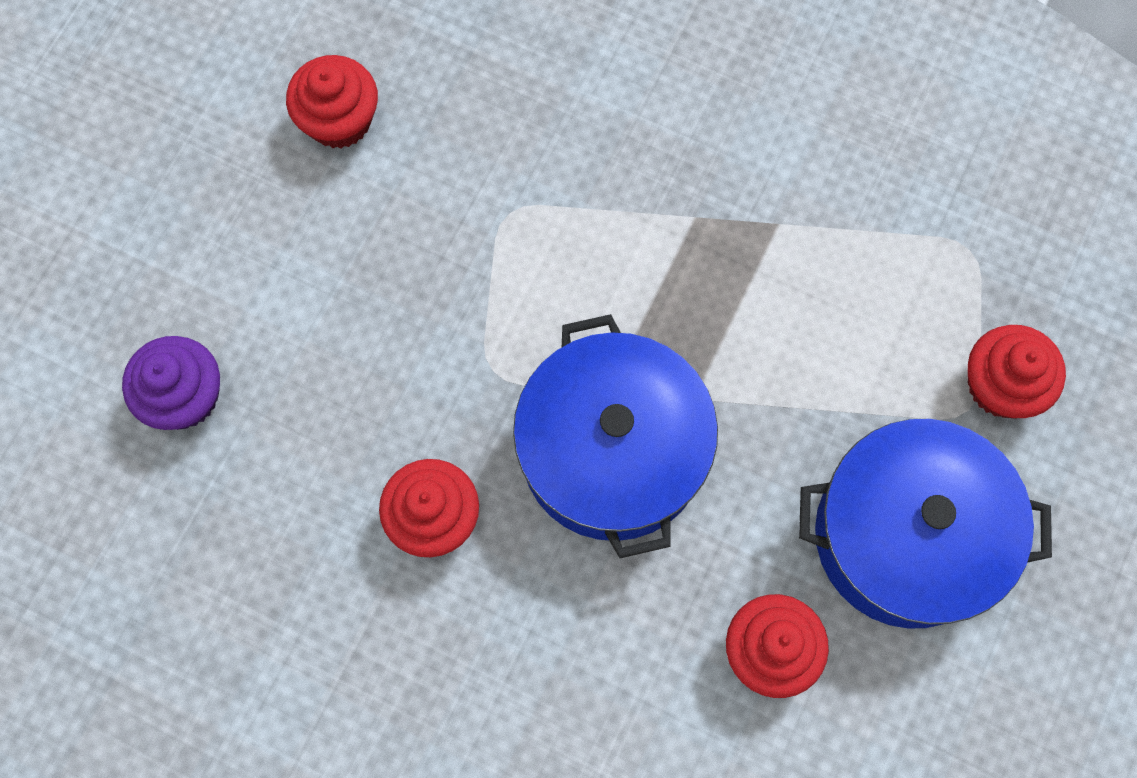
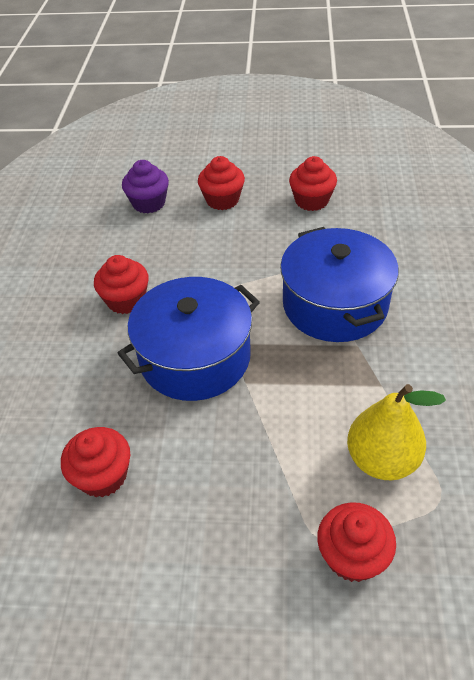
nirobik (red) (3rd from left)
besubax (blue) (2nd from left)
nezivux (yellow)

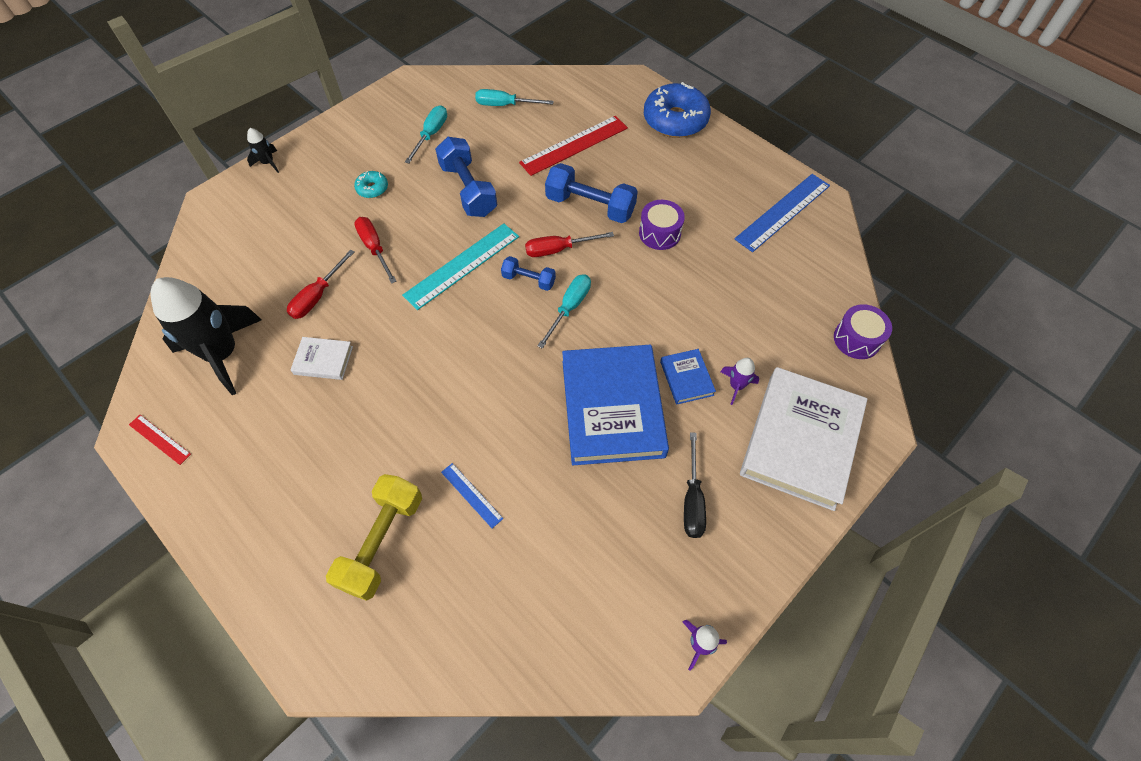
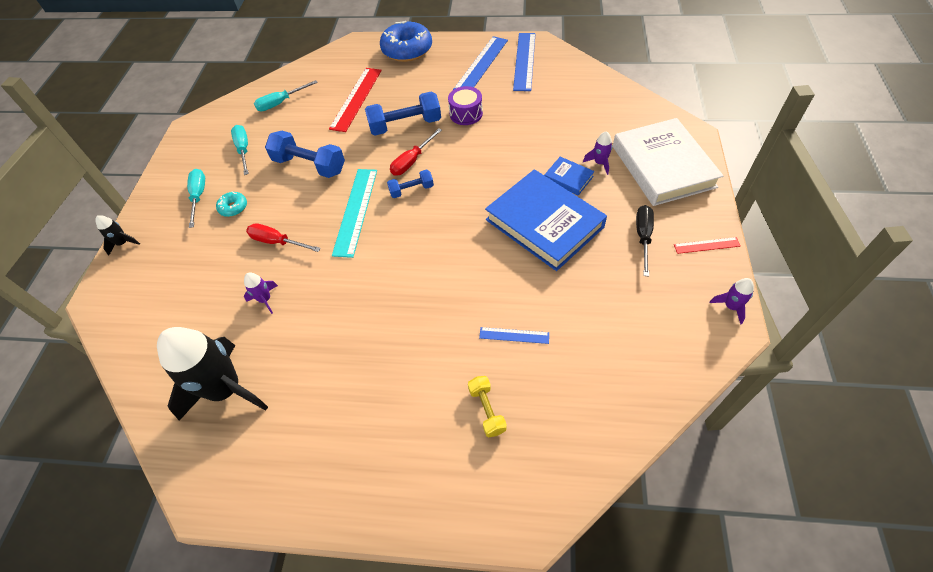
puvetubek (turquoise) (1st from left)
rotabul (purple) (1st from left)
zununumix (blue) (1st from left)
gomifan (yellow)
puvetubek (black)
zununumix (red) (2nd from left)
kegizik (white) (1st from left in the first image)
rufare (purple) (2nd from left in the first image)

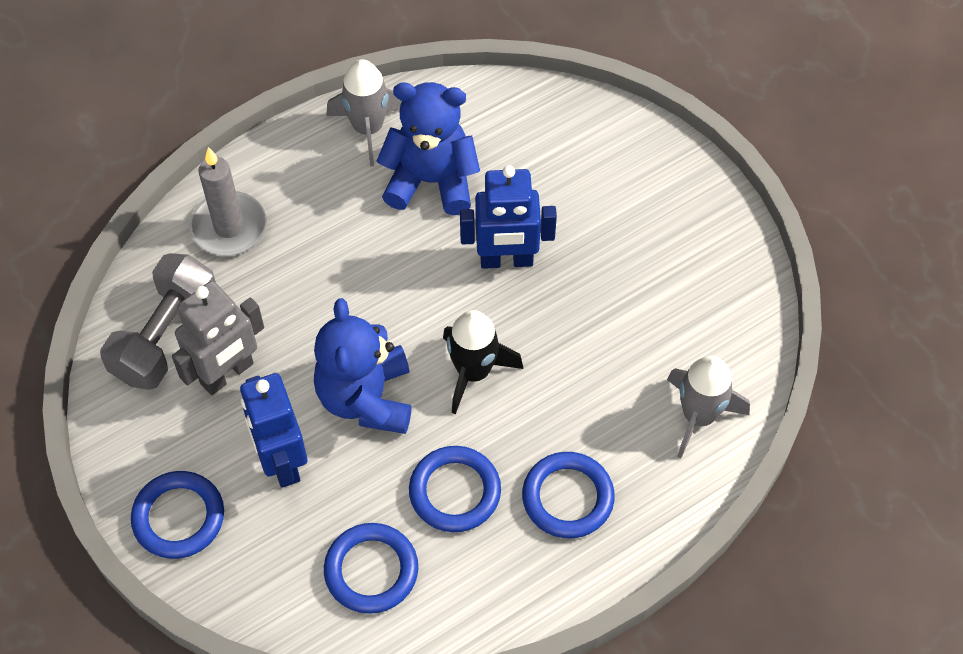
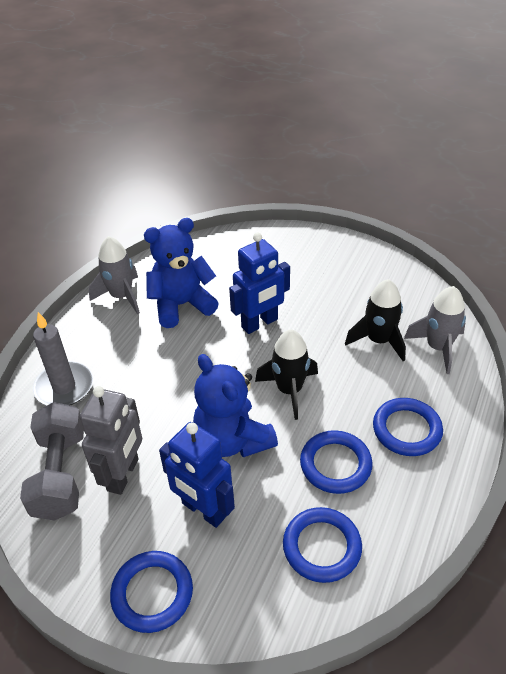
rotabul (black) (2nd from left)

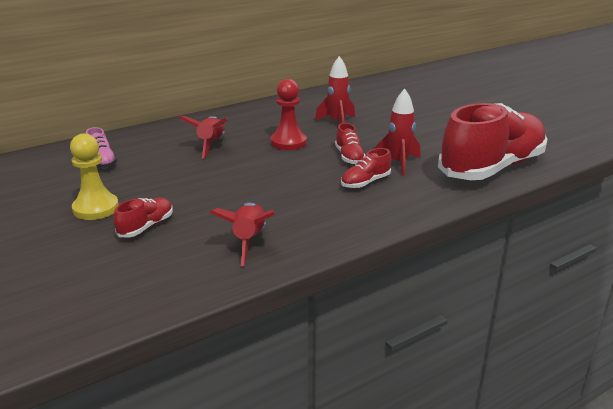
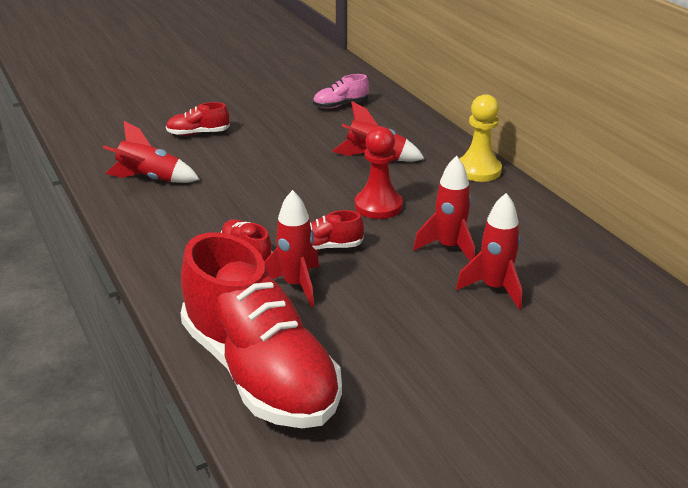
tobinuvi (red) (1st from left)
rotabul (red) (5th from left)
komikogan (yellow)

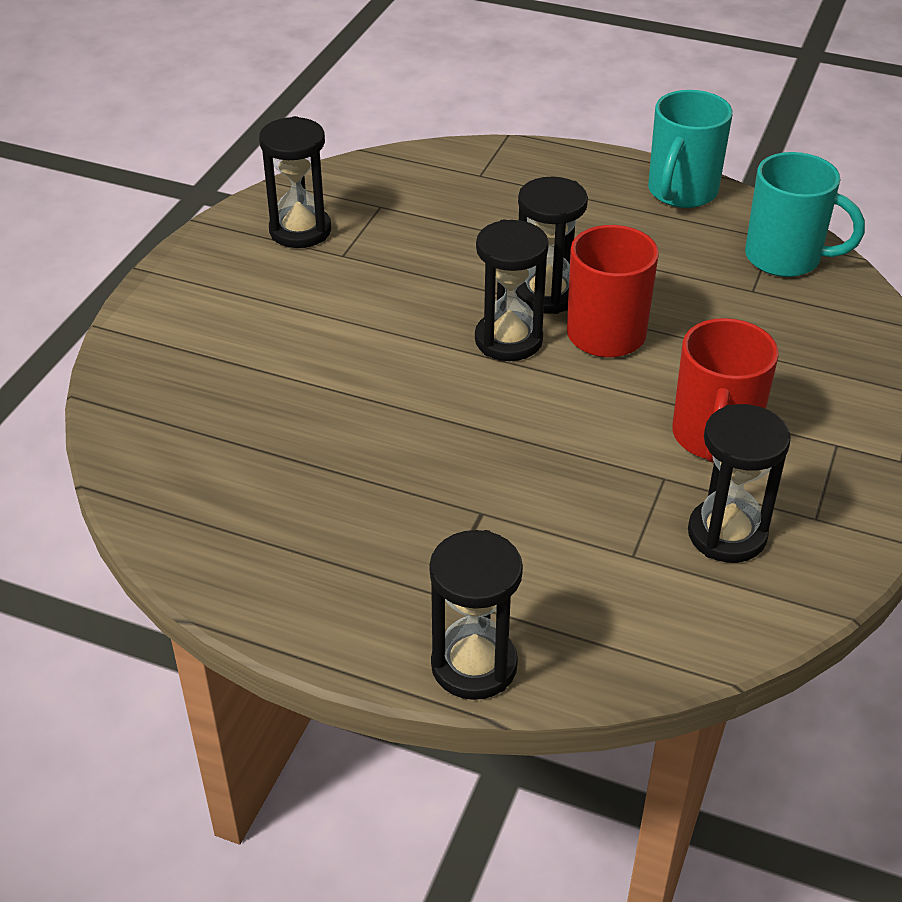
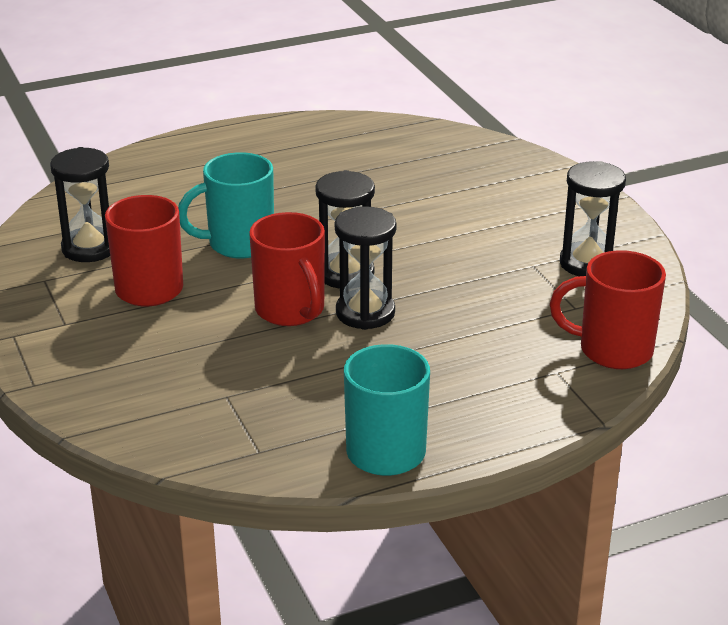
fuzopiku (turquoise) (1st from left)
fuzopiku (red) (3rd from left)
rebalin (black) (2nd from left in the first image)

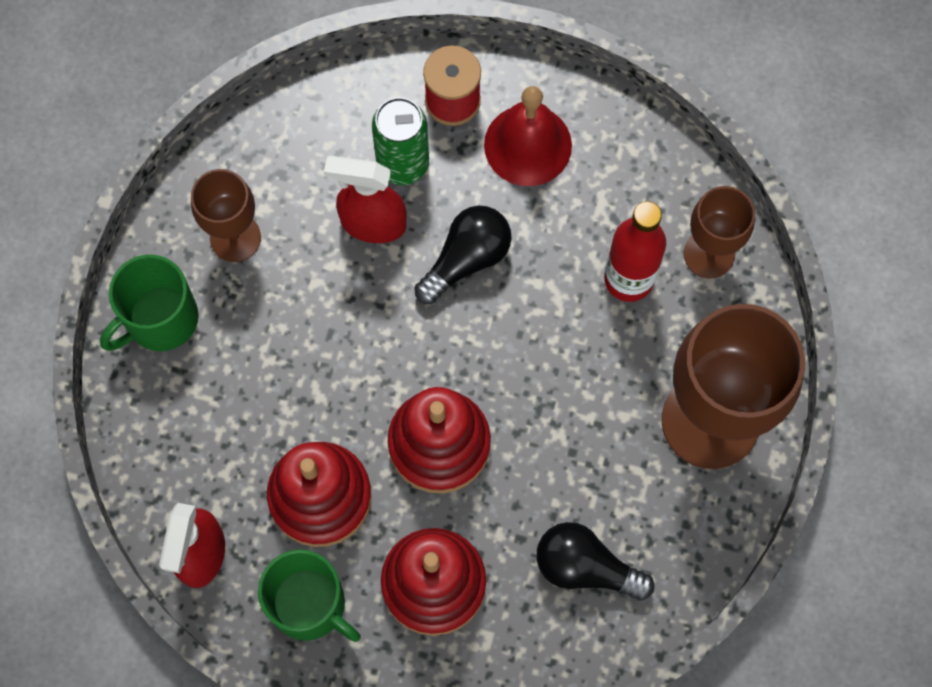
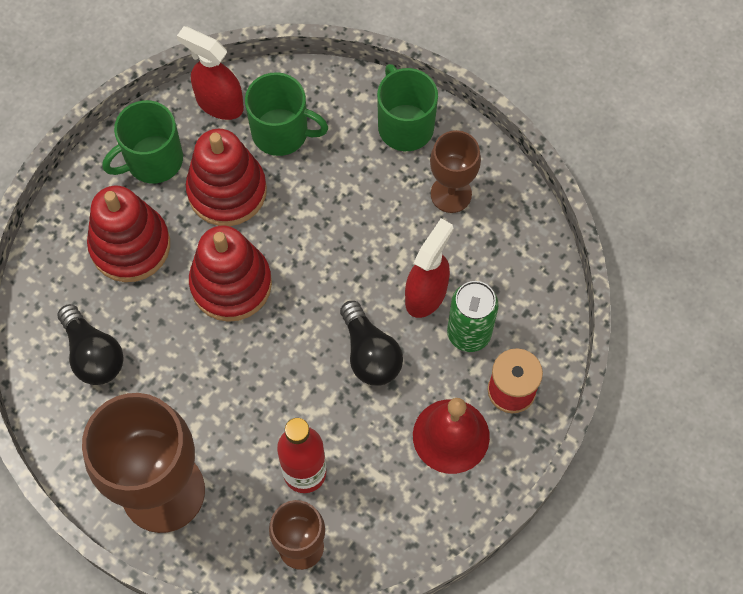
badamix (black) (1st from left)
fuzopiku (green) (2nd from left)

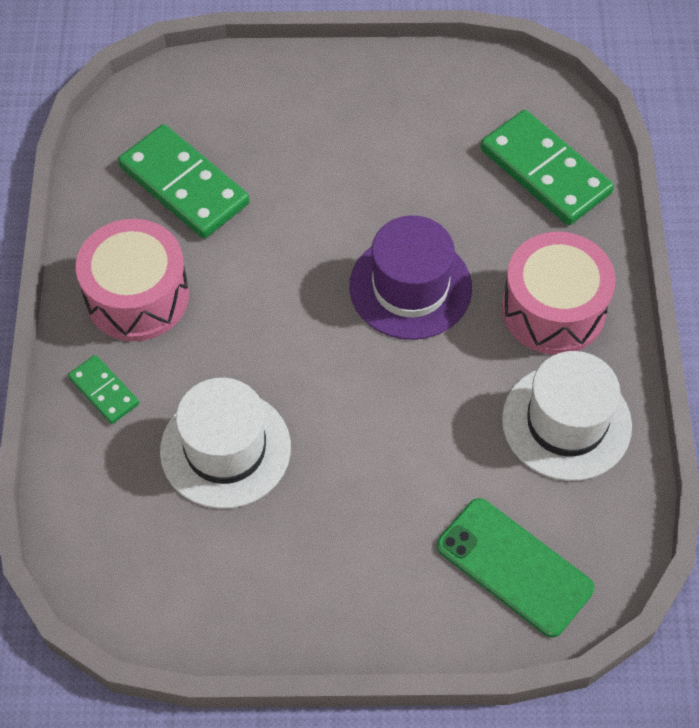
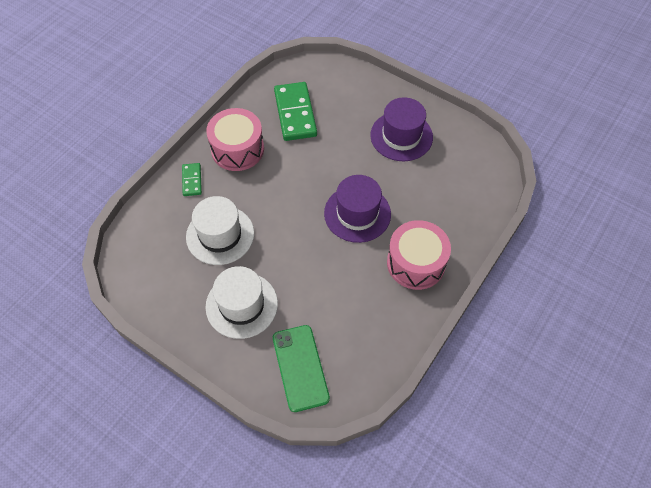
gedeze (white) (2nd from left)
gedeze (purple) (2nd from left)
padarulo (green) (3rd from left in the first image)

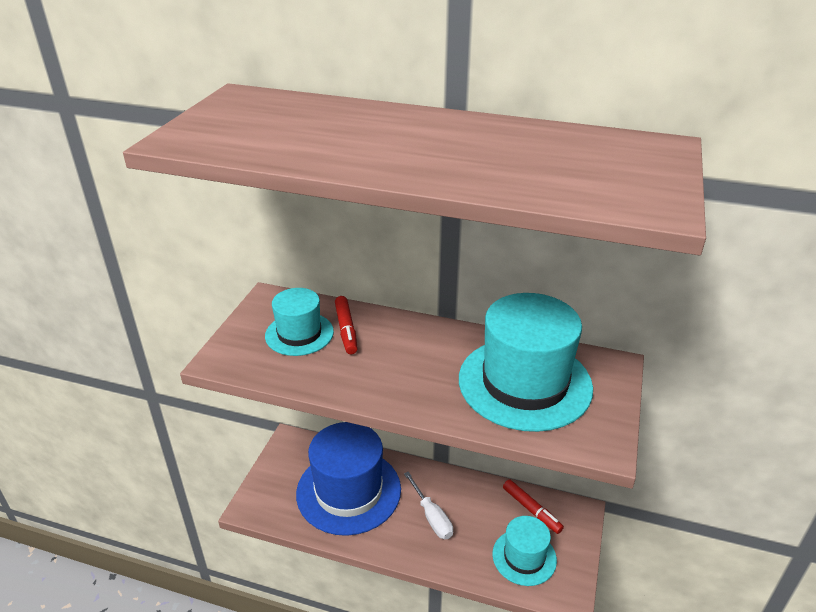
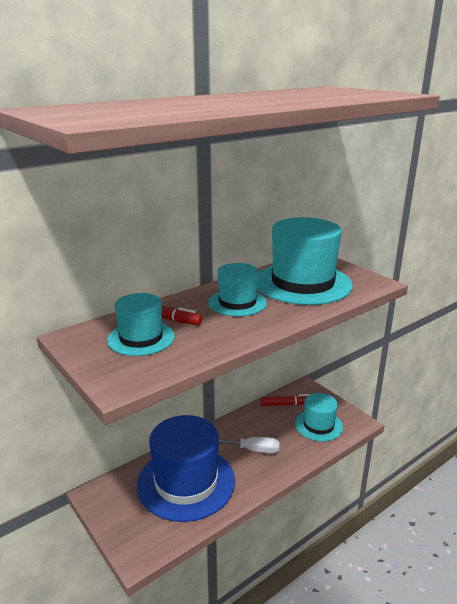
gedeze (turquoise) (2nd from left)

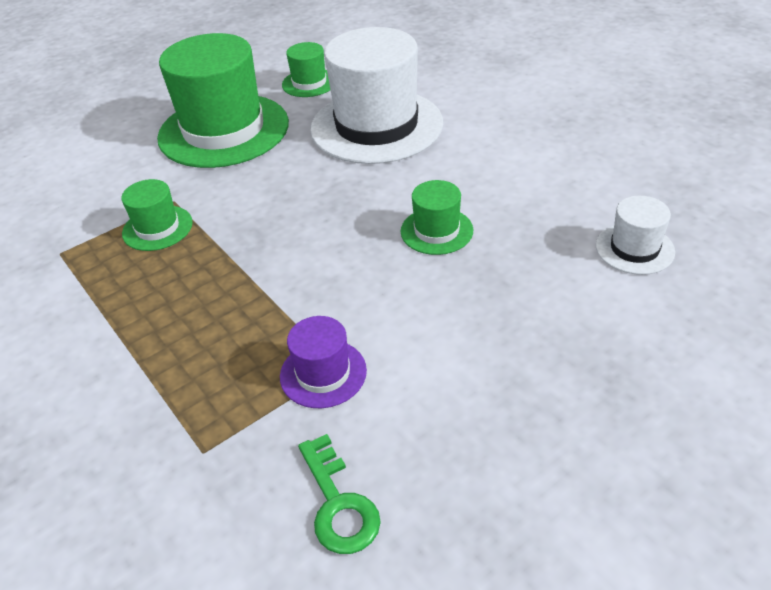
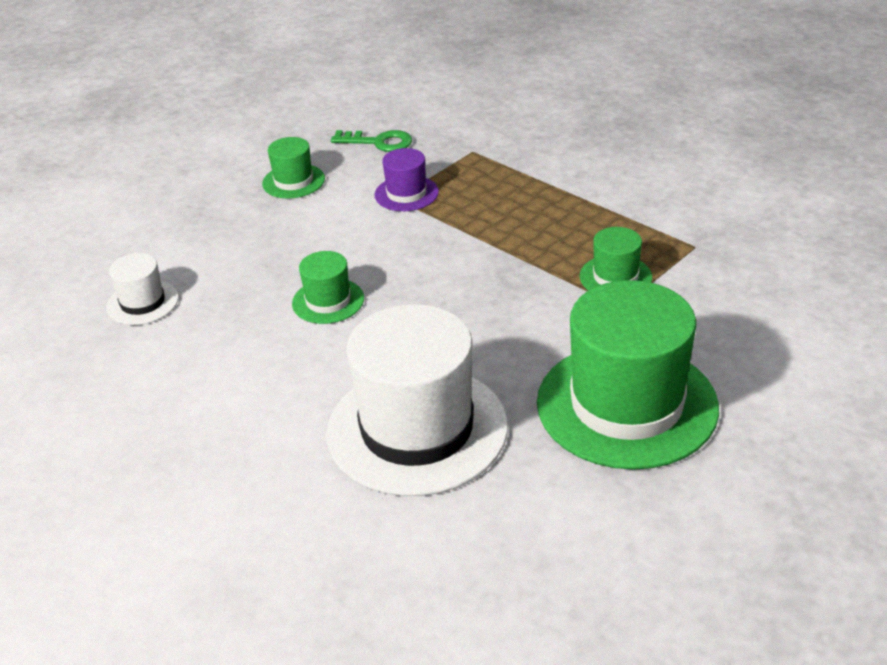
gedeze (green) (1st from left)
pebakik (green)

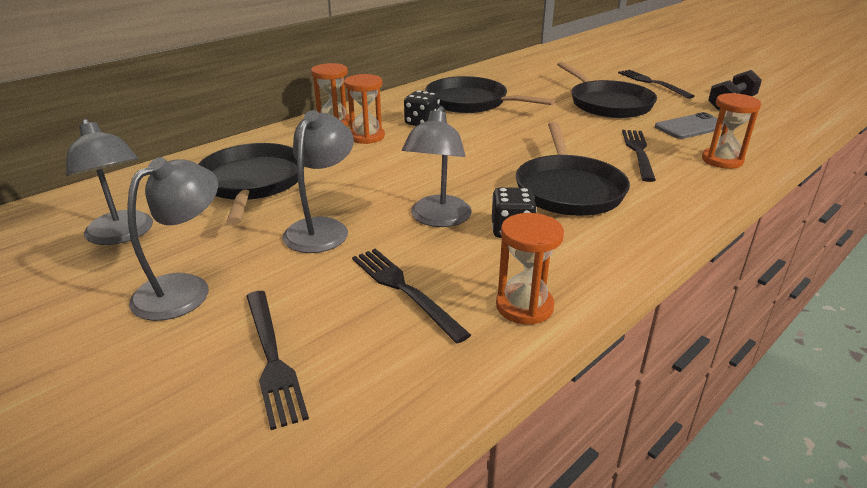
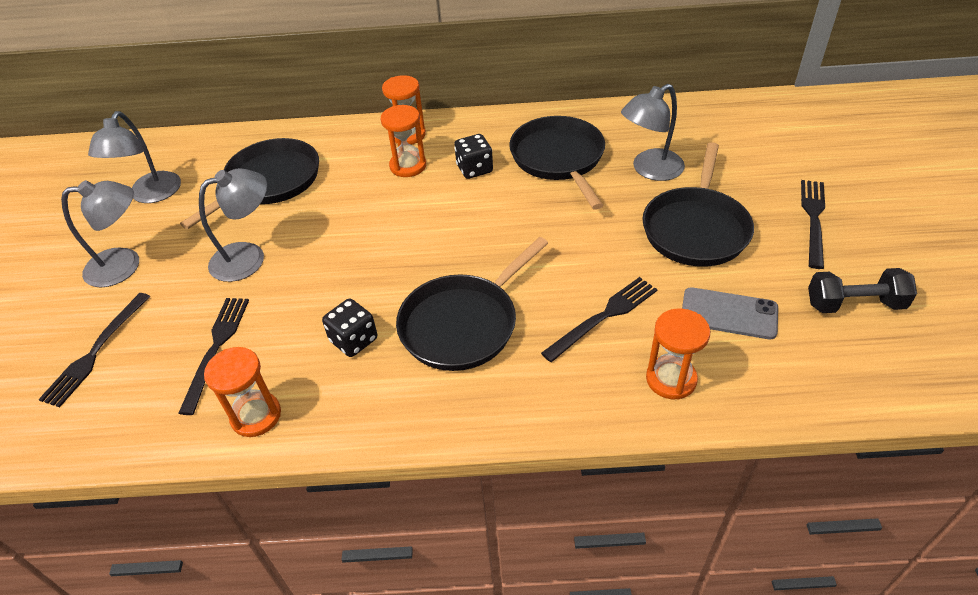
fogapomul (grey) (4th from left)

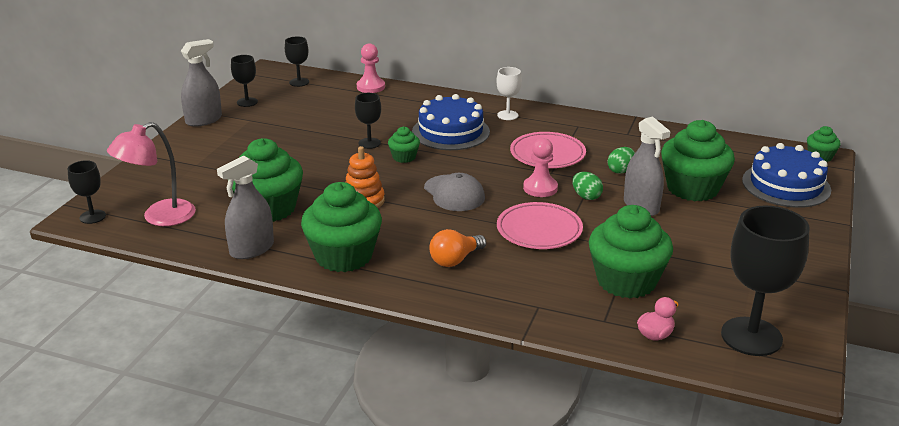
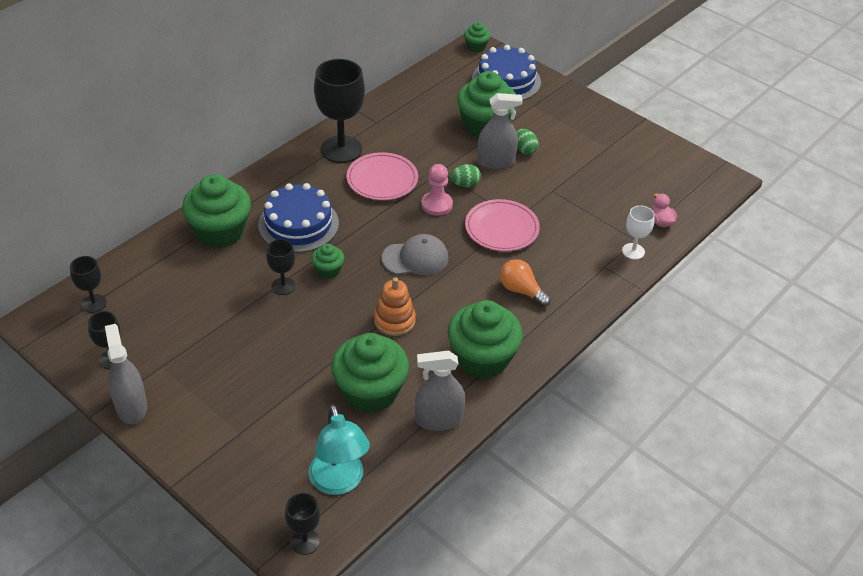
nirobik (green) (1st from left)
fogapomul (turquoise)
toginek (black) (5th from left)
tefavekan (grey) (2nd from left)
badamix (orange)
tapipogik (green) (2nd from left)
toginek (white)
komikogan (pink) (1st from left in the first image)

